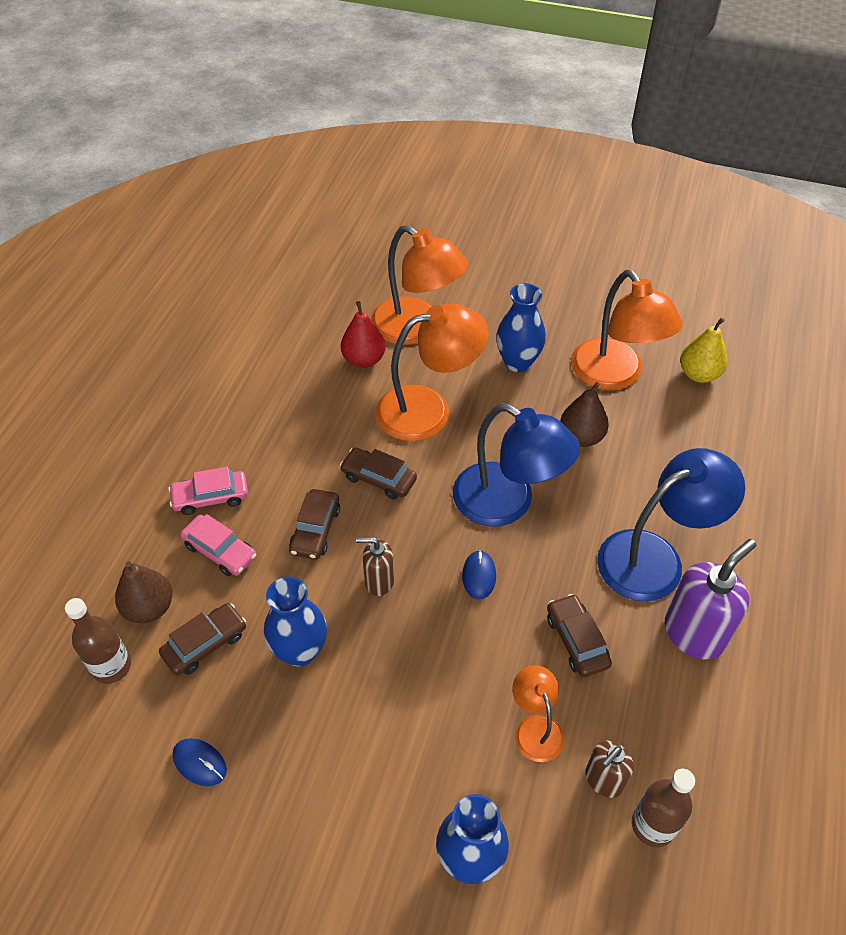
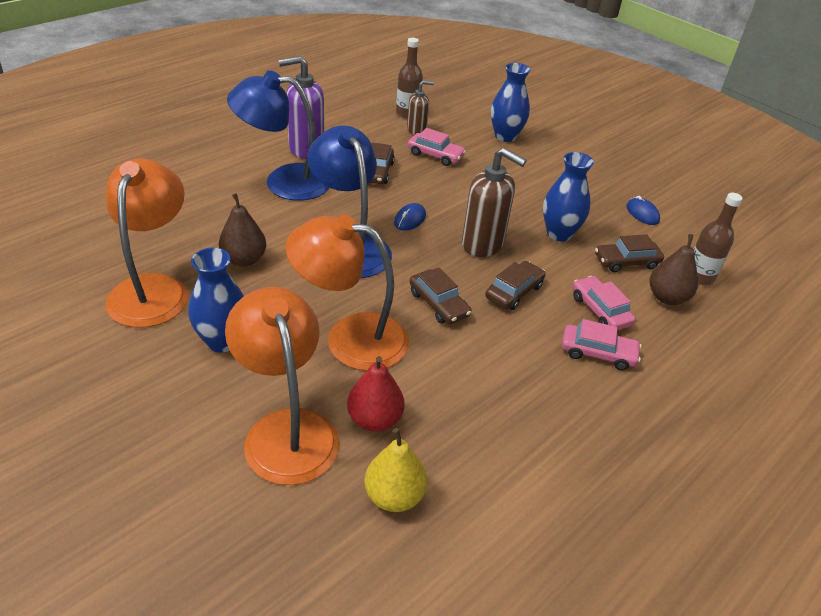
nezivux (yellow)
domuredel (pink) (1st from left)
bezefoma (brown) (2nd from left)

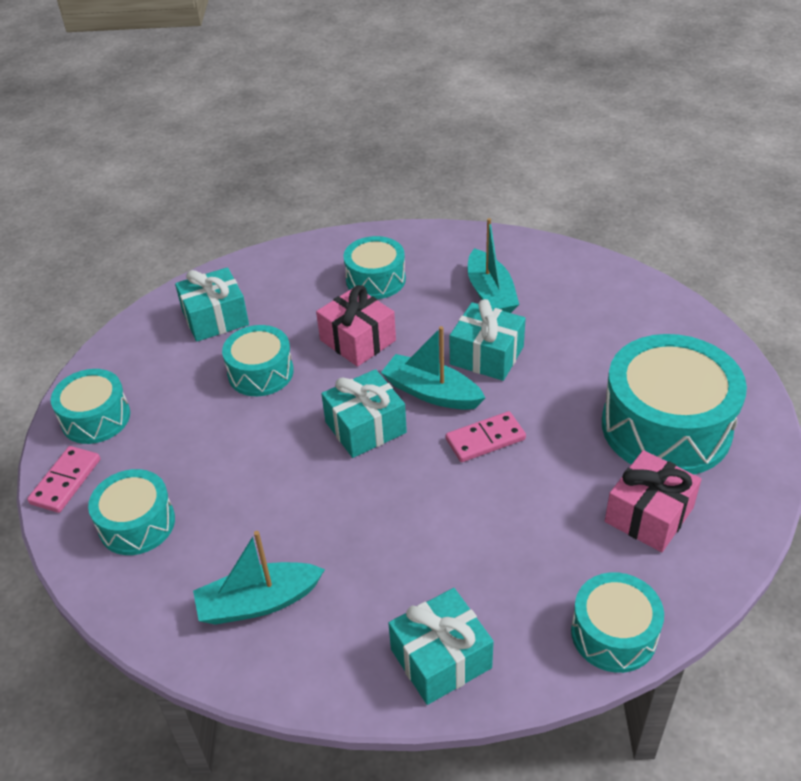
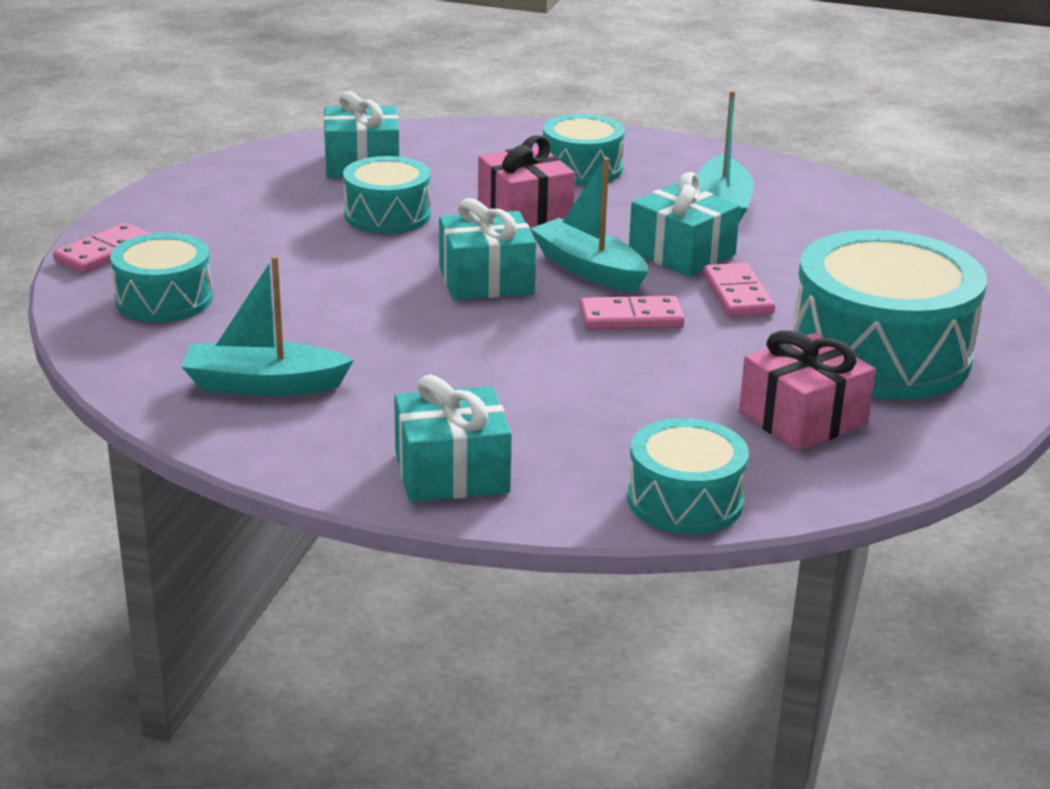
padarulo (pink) (3rd from left)
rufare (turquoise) (1st from left in the first image)

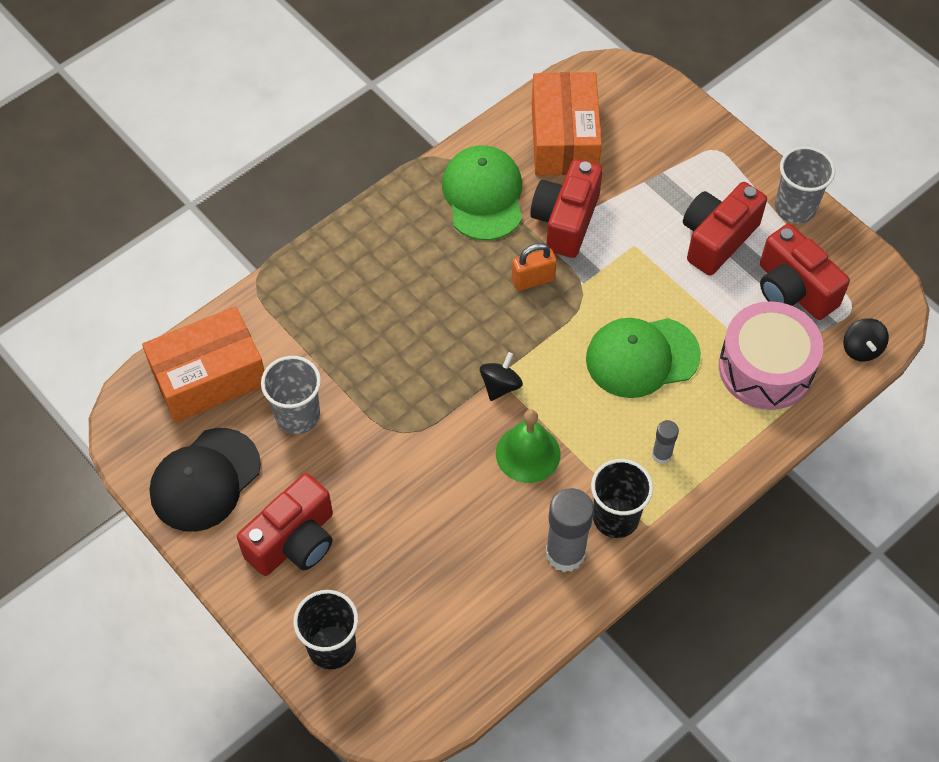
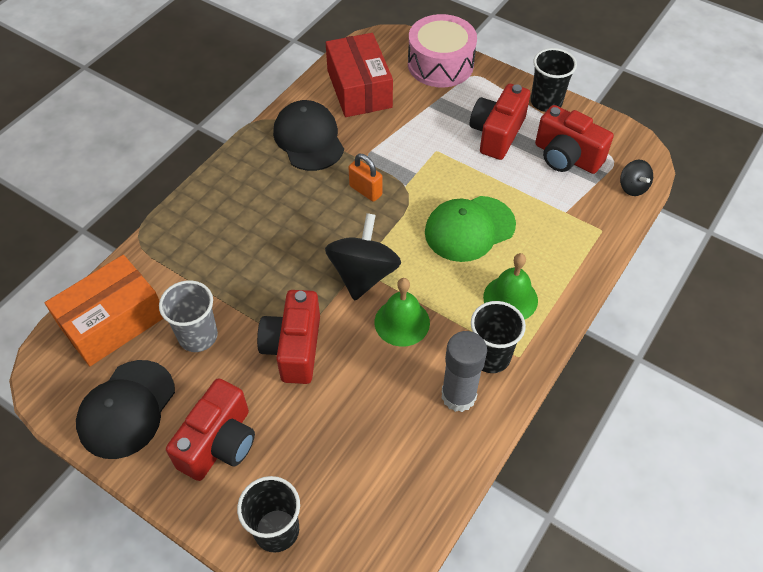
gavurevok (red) (2nd from left)
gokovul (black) (2nd from left)
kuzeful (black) (1st from left)
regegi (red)
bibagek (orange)
rufare (pink)
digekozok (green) (2nd from left)
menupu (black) (3rd from left)

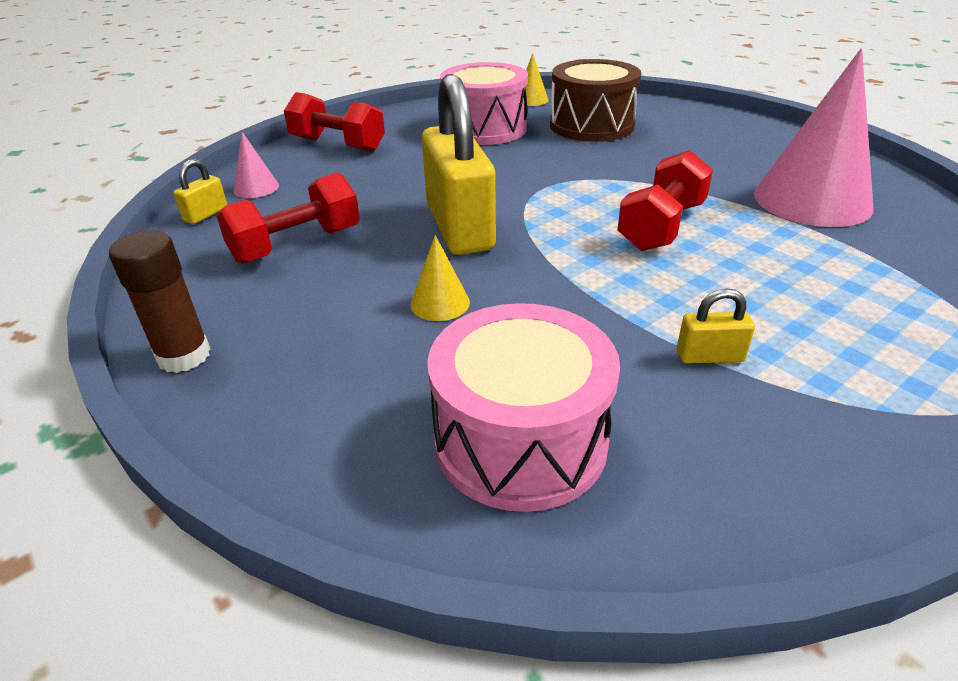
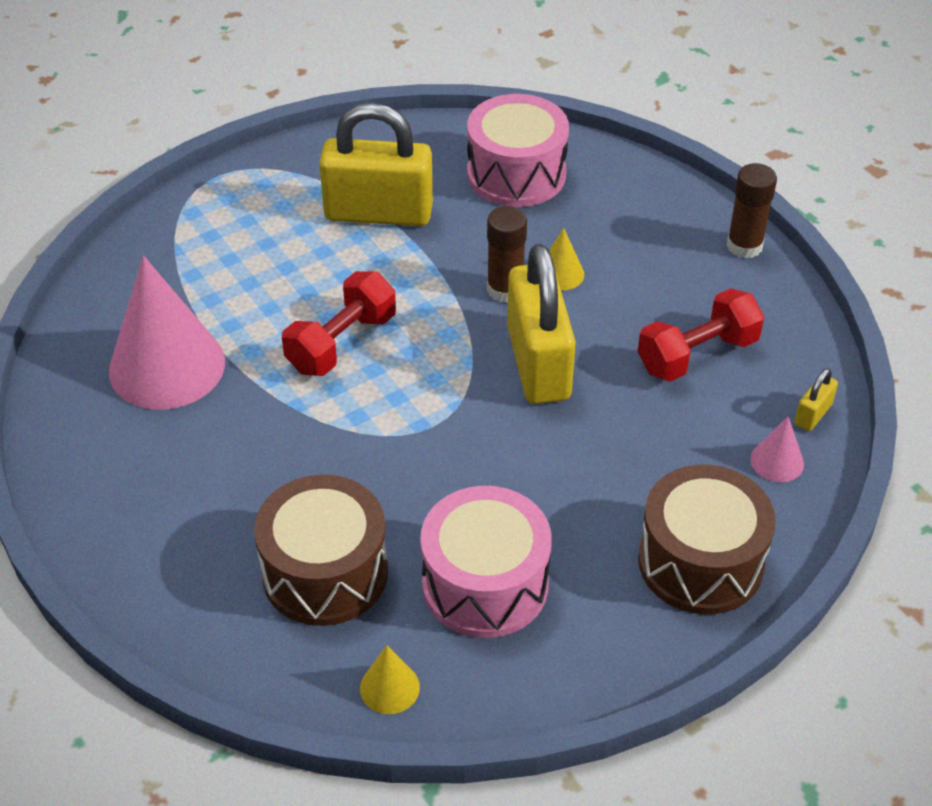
bibagek (yellow) (1st from left)
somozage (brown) (1st from left)
rufare (brown) (2nd from left)

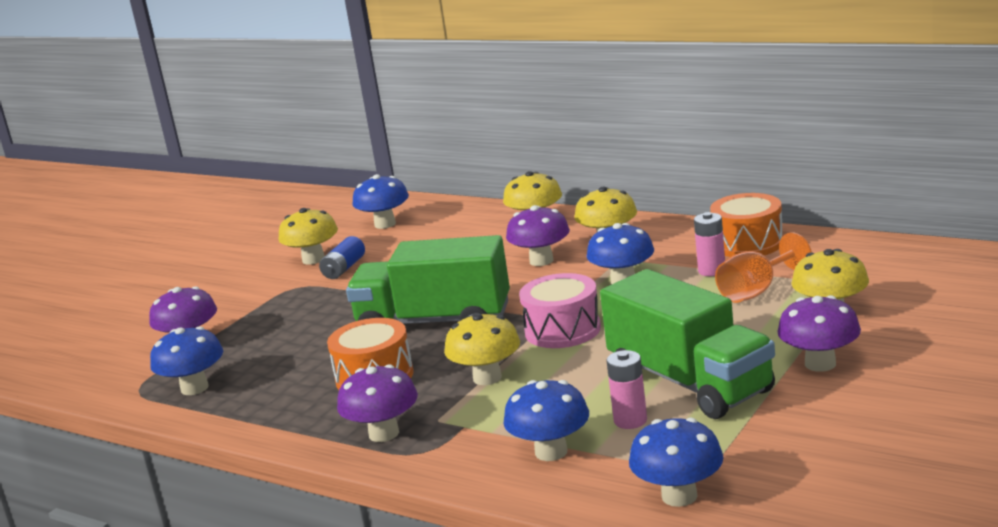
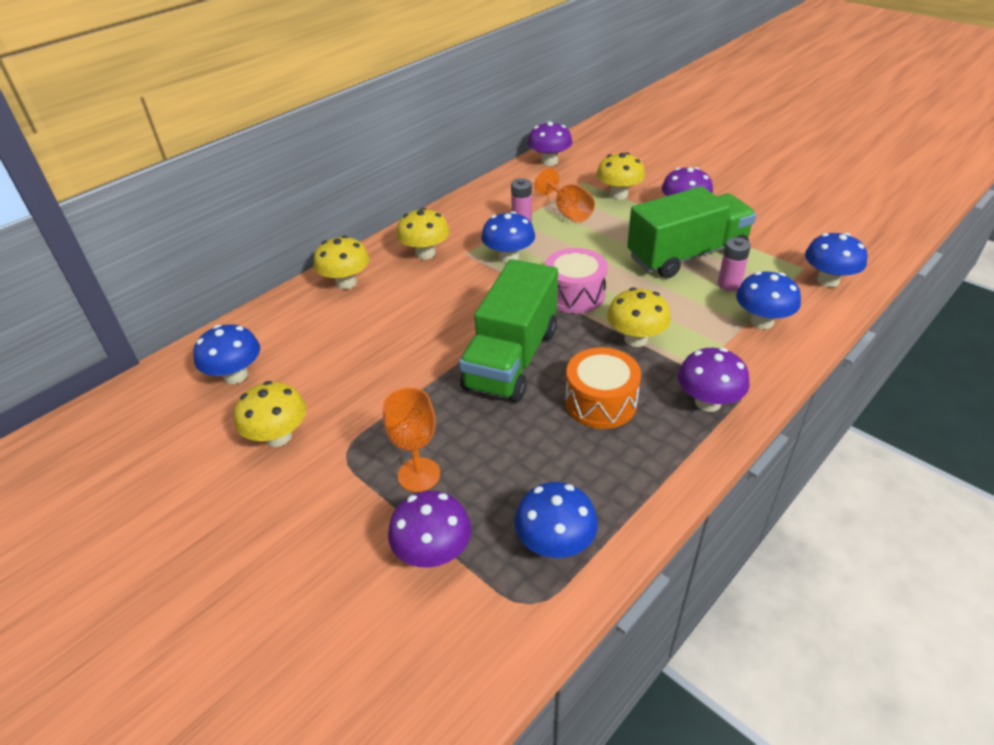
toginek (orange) (1st from left)
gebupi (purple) (2nd from left)
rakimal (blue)
rufare (orange) (2nd from left in the first image)

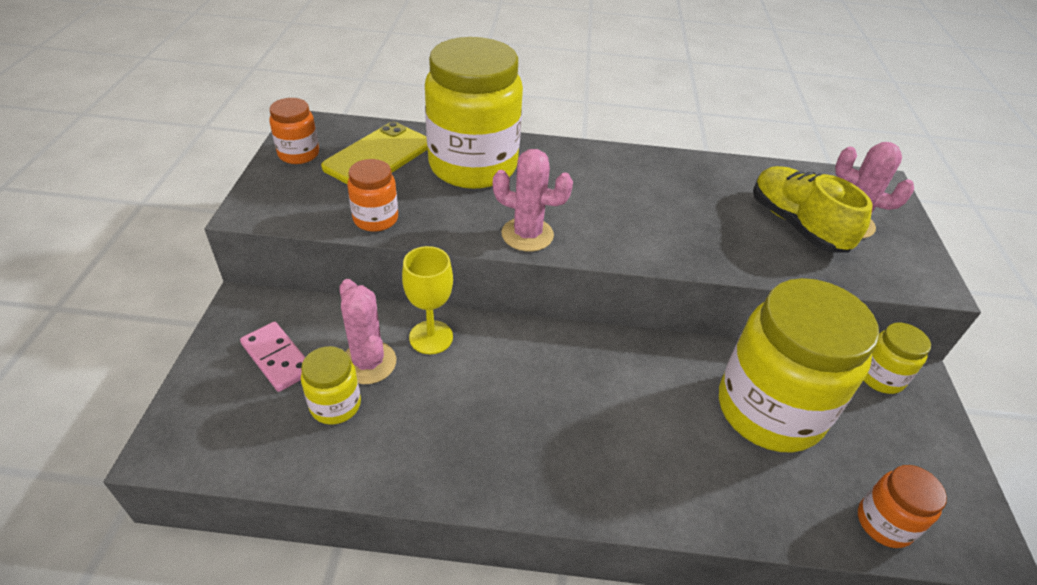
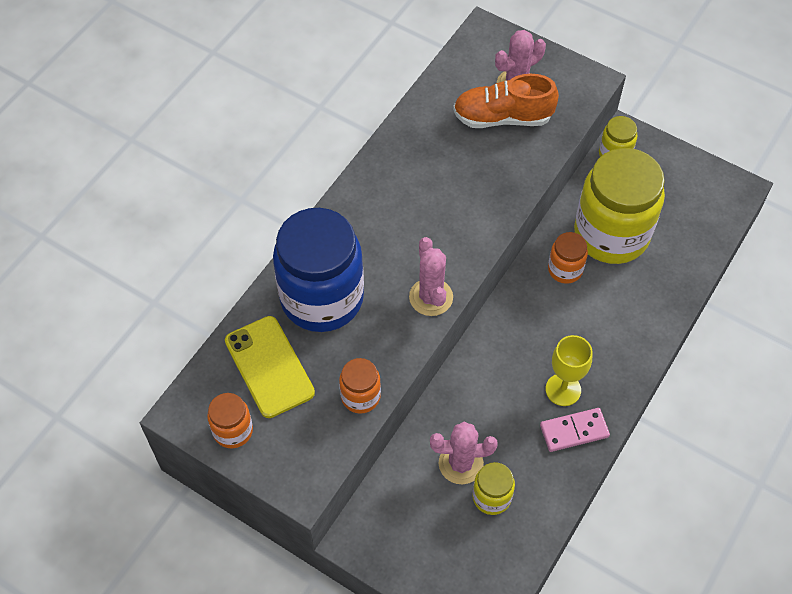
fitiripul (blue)
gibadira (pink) (1st from left)
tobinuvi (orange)
padarulo (pink)
toginek (yellow)
fitiripul (orange) (3rd from left)

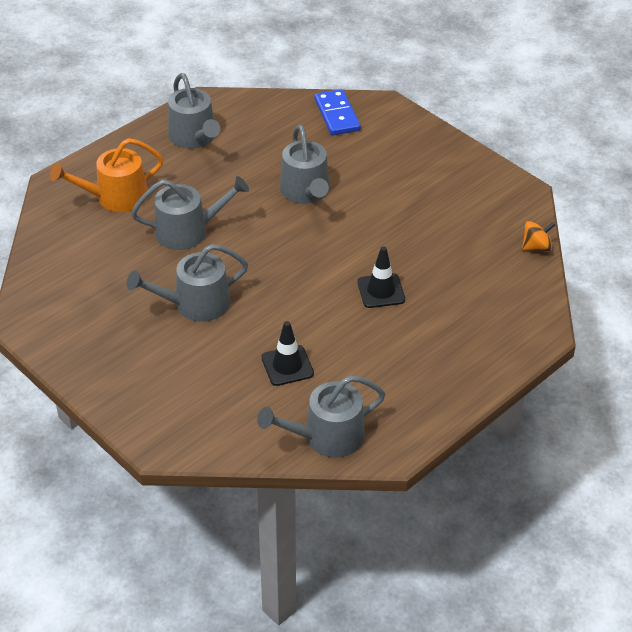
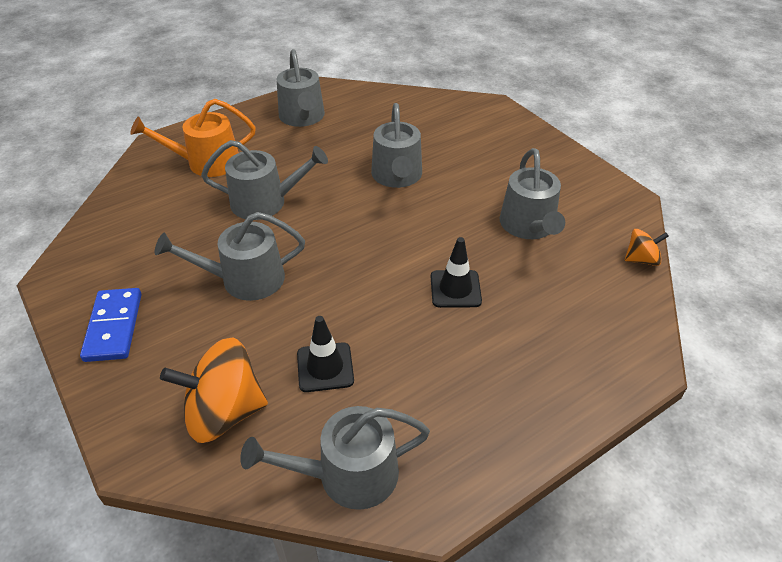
padarulo (blue)
kuzeful (orange) (1st from left)
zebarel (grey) (6th from left)

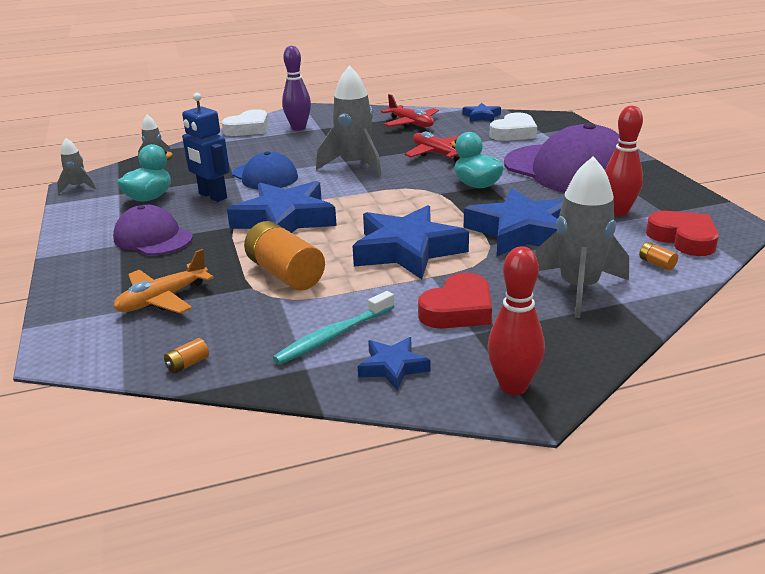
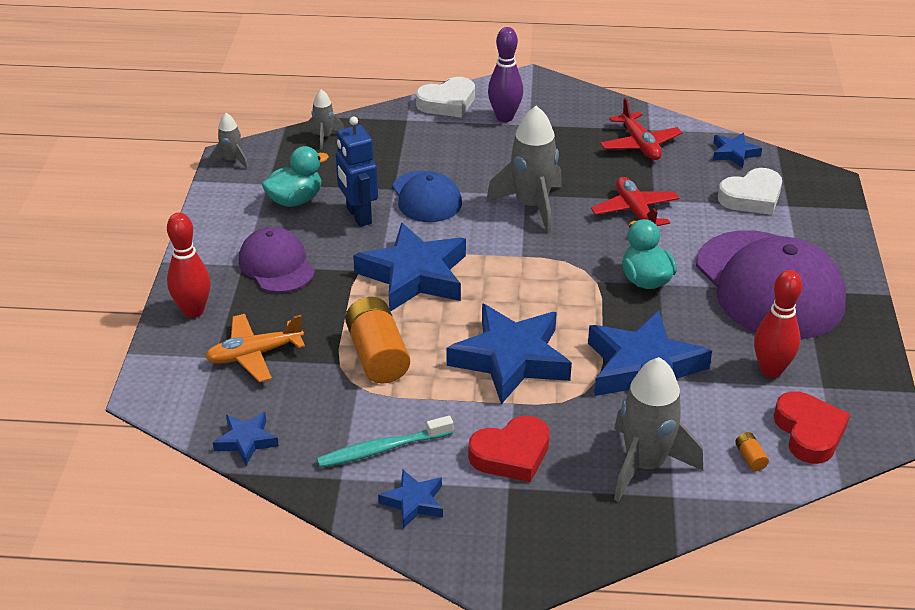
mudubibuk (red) (1st from left)
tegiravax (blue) (1st from left)

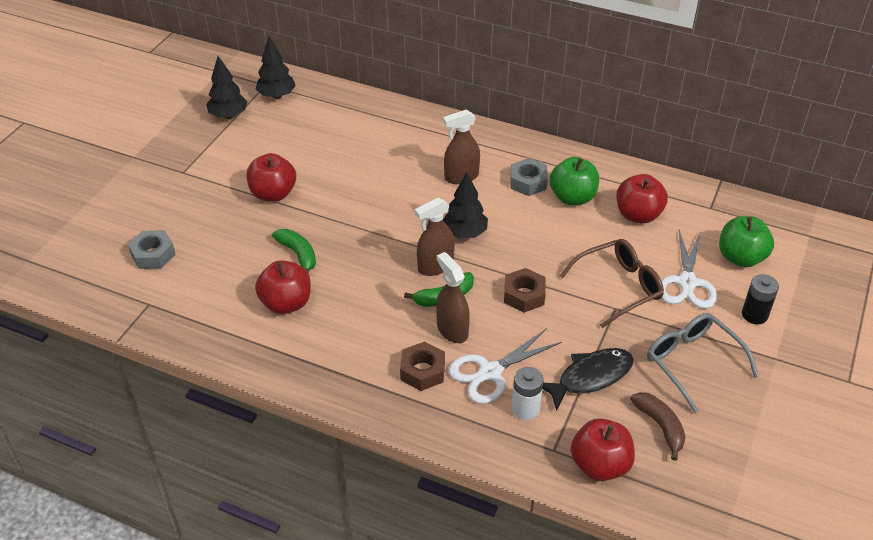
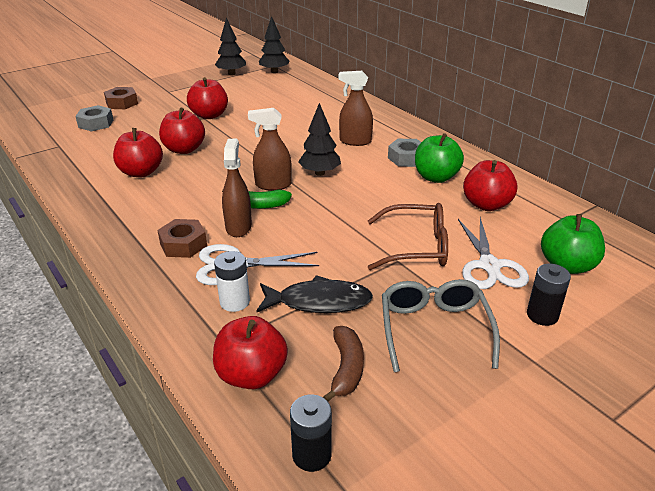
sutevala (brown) (1st from left)
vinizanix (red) (2nd from left)
rakimal (black) (1st from left)
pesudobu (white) (2nd from left)

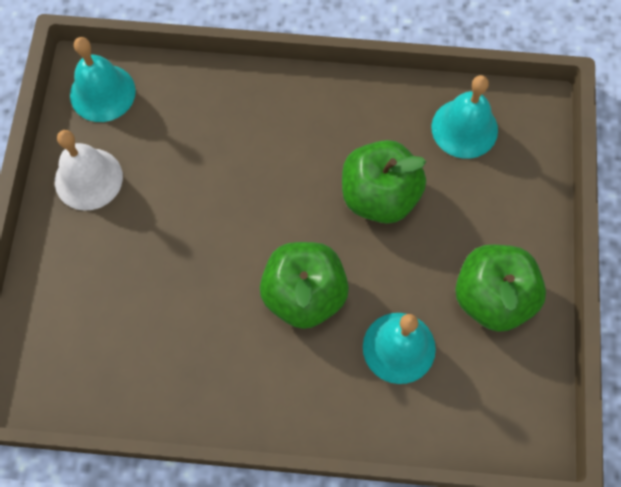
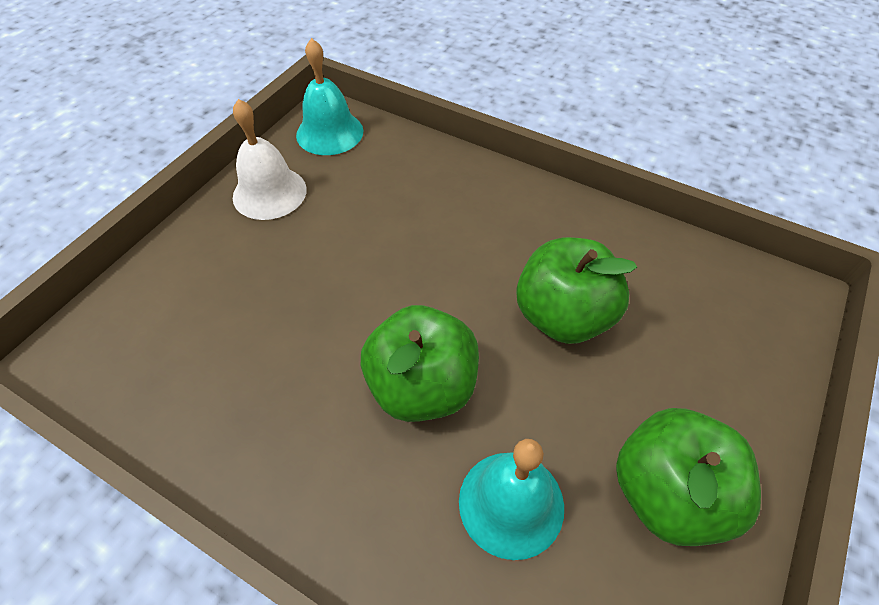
digekozok (turquoise) (3rd from left in the first image)

